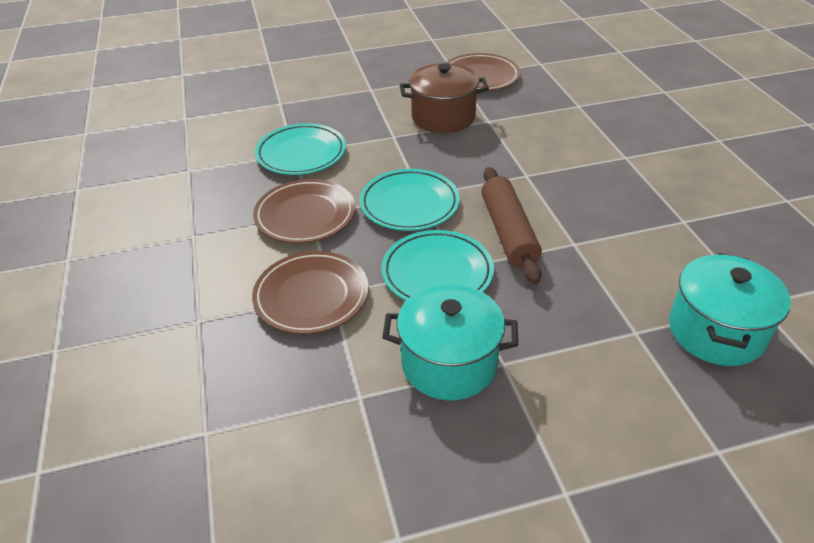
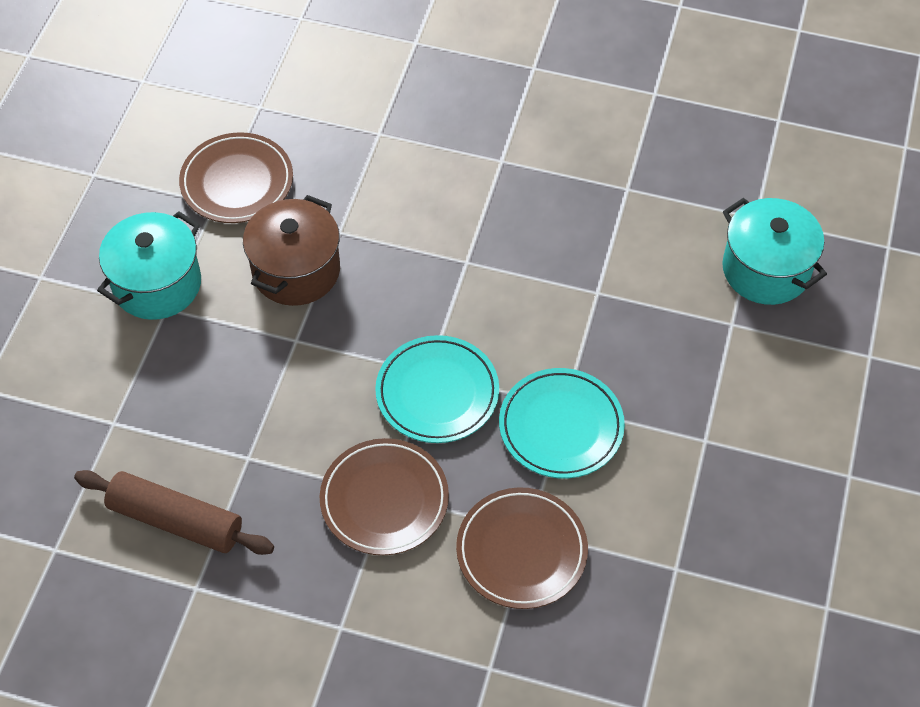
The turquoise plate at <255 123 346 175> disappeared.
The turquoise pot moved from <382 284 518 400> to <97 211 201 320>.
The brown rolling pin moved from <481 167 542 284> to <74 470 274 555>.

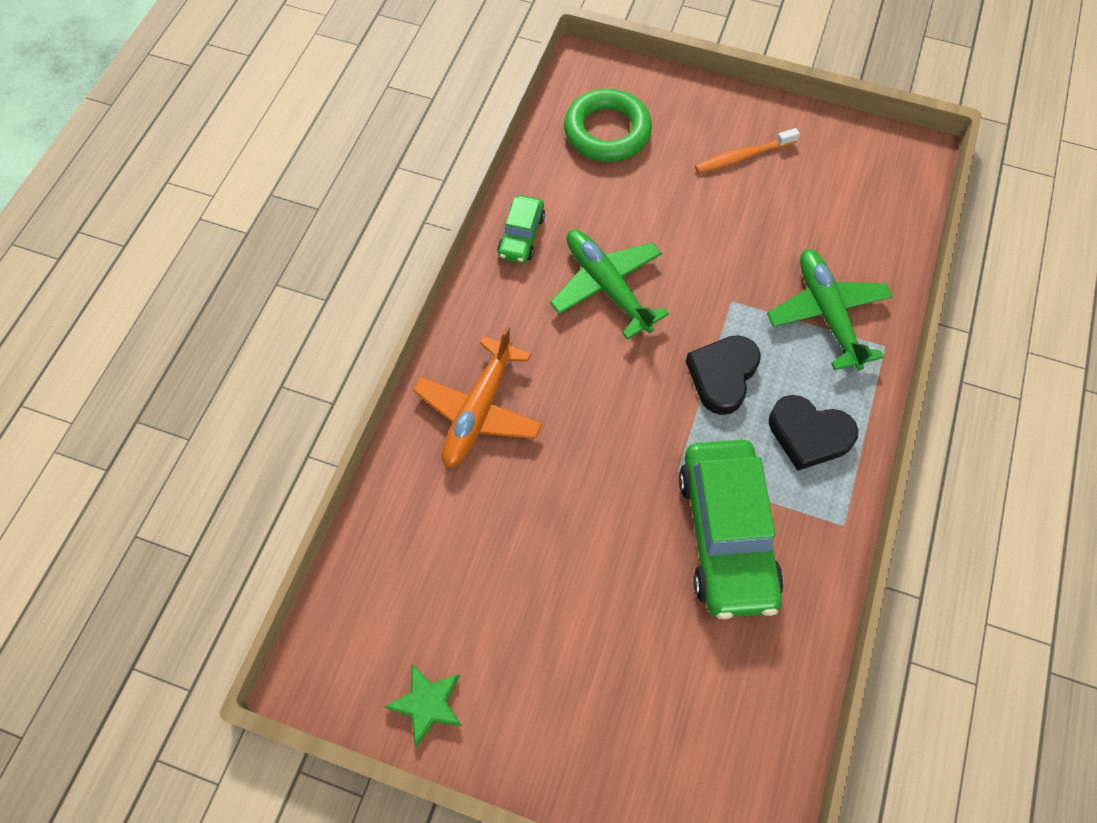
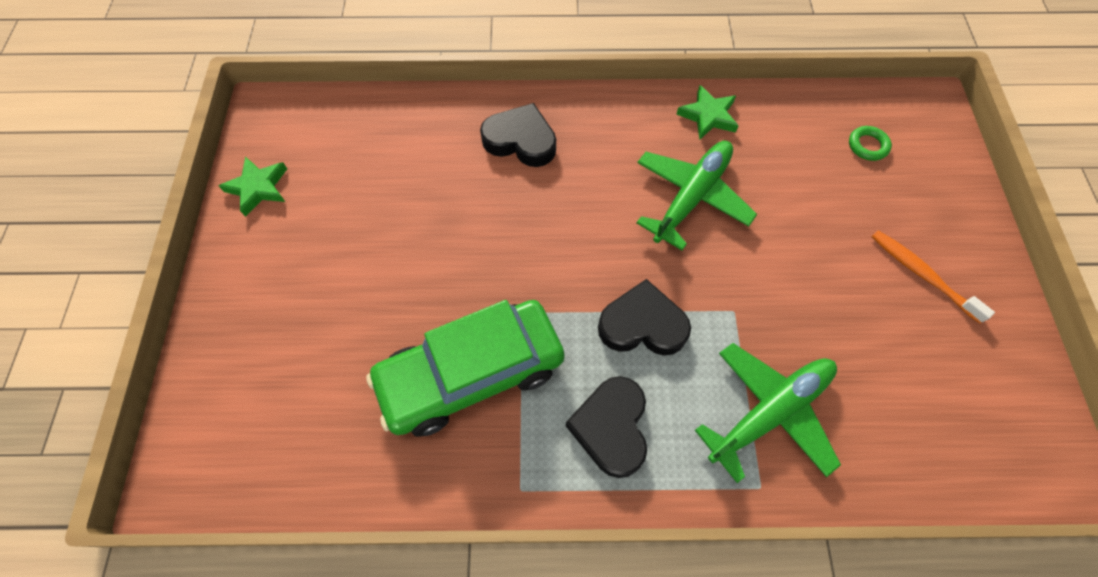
The orange plane at <413 326 543 468> was replaced by the black heart at <480 103 556 167>.
The green car at <497 195 545 263> was replaced by the green star at <676 85 739 140>.
The green ring at <564 89 652 162> changed to 0.44 times the size.

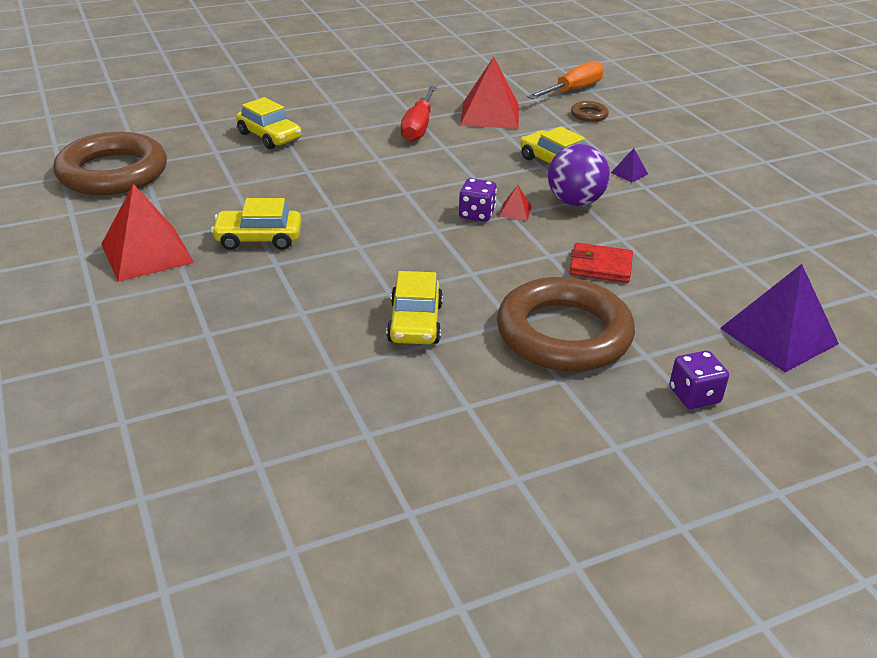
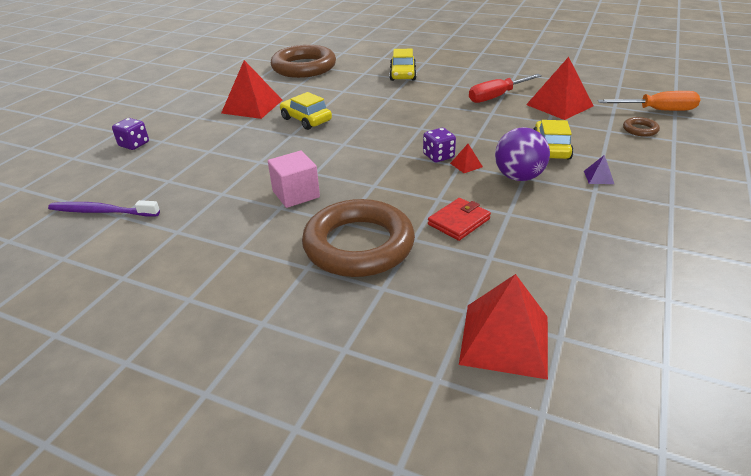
The yellow car at <386 271 443 344> was replaced by the pink cube at <268 151 320 208>.
The red wallet at <569 243 633 283> turned 75 degrees clockwise.
The purple dice moved from <669 351 729 409> to <112 118 149 150>.
The purple pyramid at <720 264 839 372> became the red pyramid at <459 274 548 380>.
The purple toothbrush at <48 200 160 216> appeared.

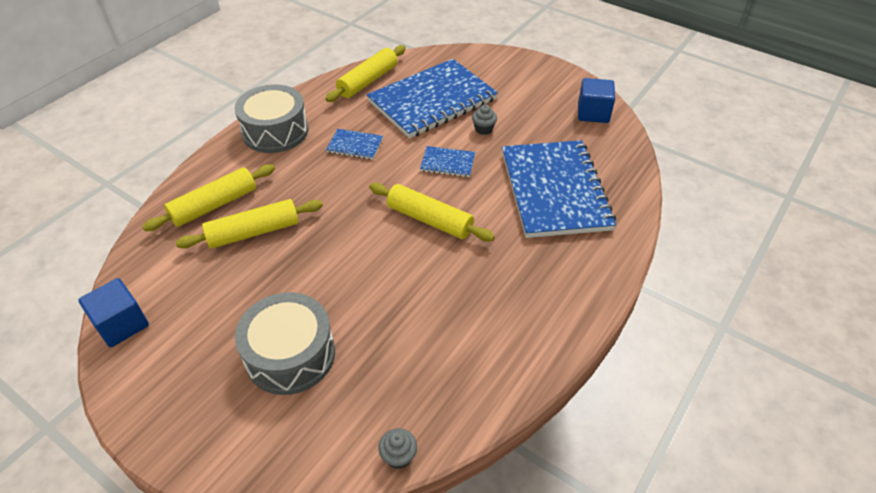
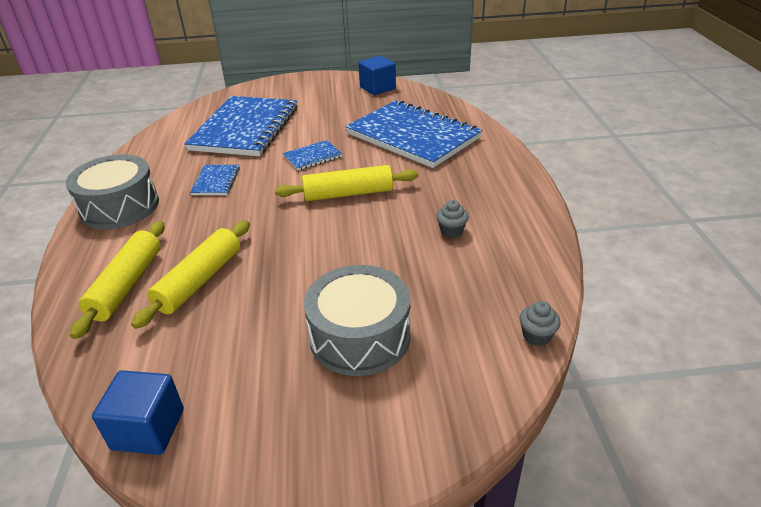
The yellow rolling pin at <325 45 406 102> disappeared.
The blue notebook at <326 129 383 160> turned 60 degrees counterclockwise.
The grey cupcake moved from <472 105 497 135> to <436 200 469 238>.

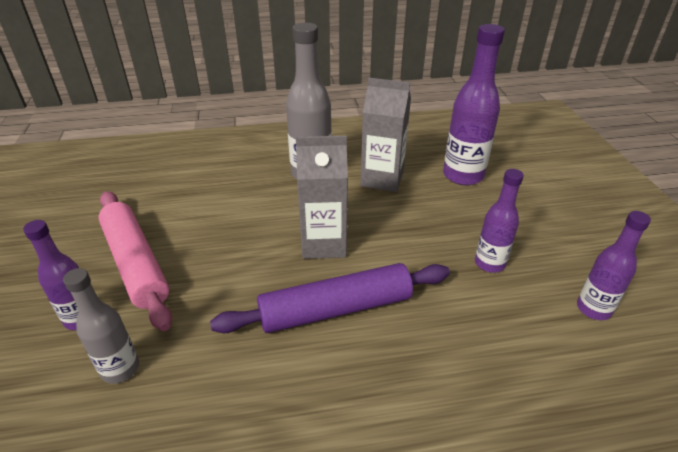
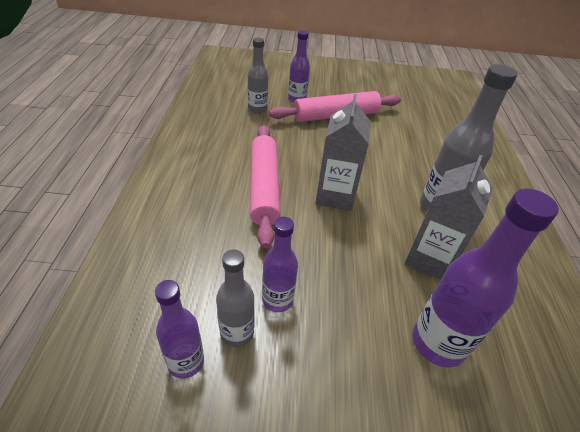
The purple rolling pin at <210 263 450 333> became the pink rolling pin at <250 125 281 248>.
The grey bottle at <216 250 255 347> appeared.

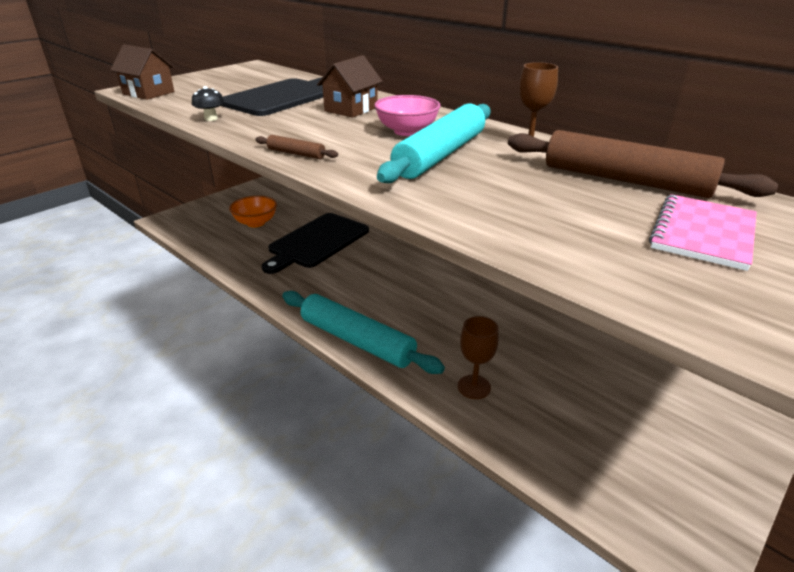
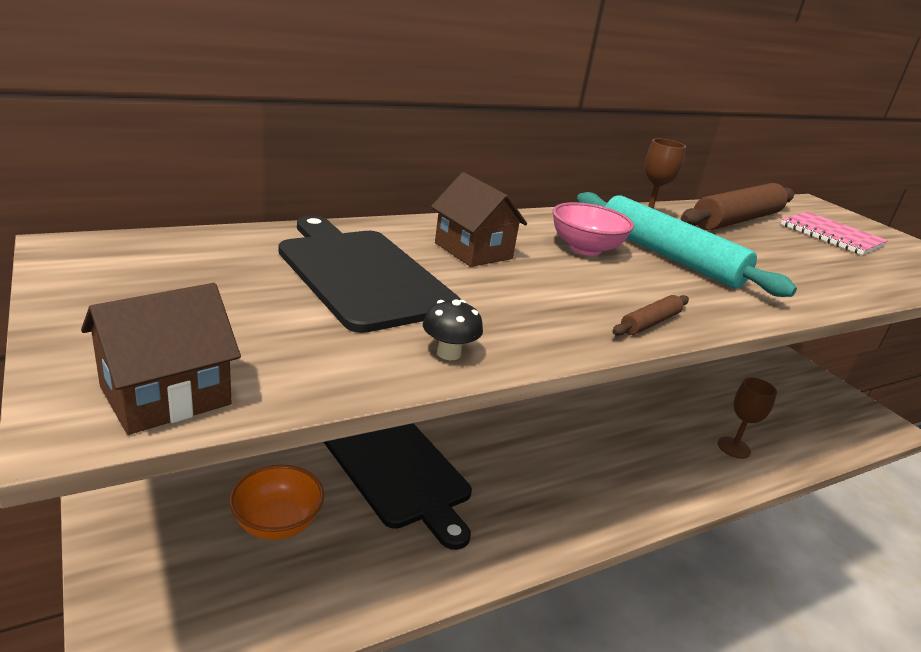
The turquoise rolling pin at <282 291 445 374> disappeared.

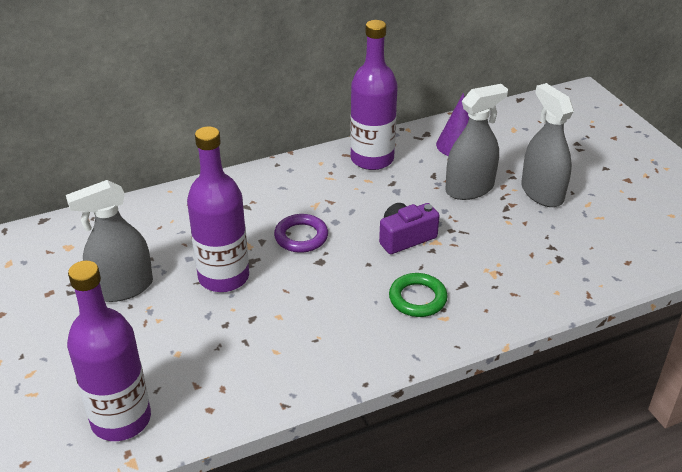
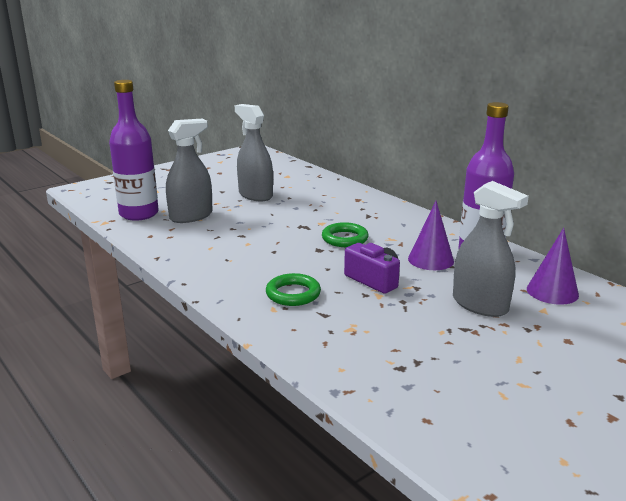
The purple bottle at <187 126 249 292> disappeared.
The purple ring at <274 214 328 253> became the green ring at <322 222 369 247>.
The grey spray bottle moved from <521 83 574 207> to <166 119 213 223>.
The purple cone at <408 201 454 270> appeared.

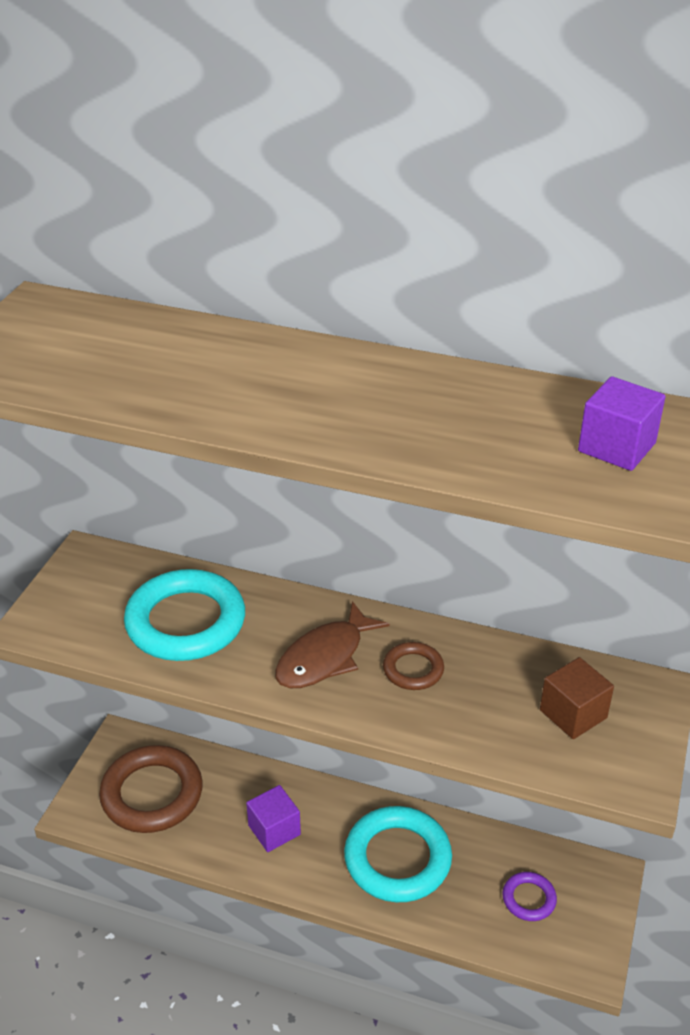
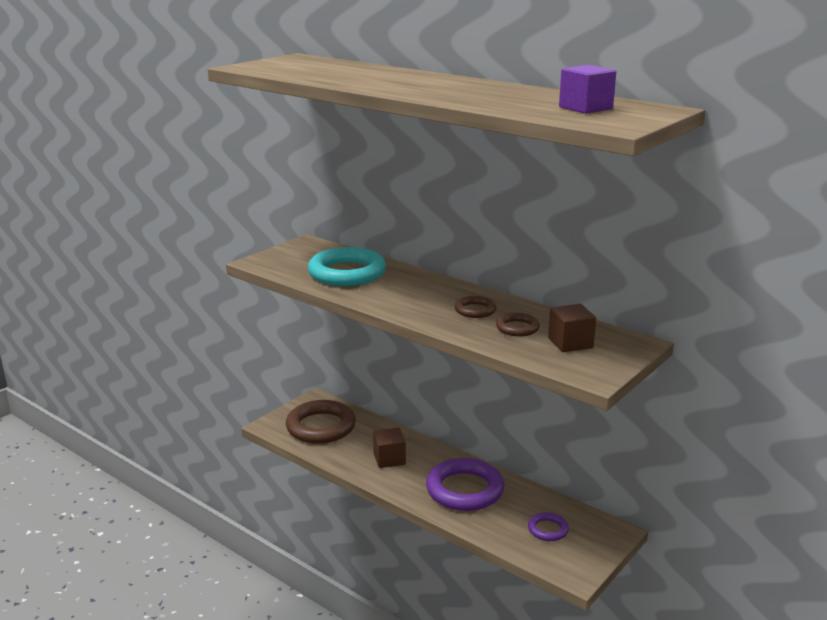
The purple cube at <246 785 301 852> became the brown cube at <373 427 406 468>.
The brown fish at <275 601 390 688> disappeared.
The turquoise ring at <344 806 452 902> became the purple ring at <426 458 504 511>.
The brown ring at <496 313 540 336> appeared.

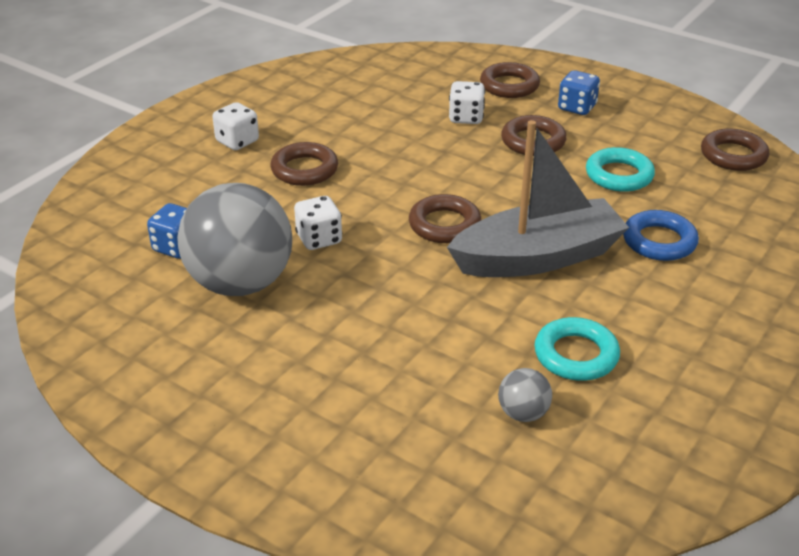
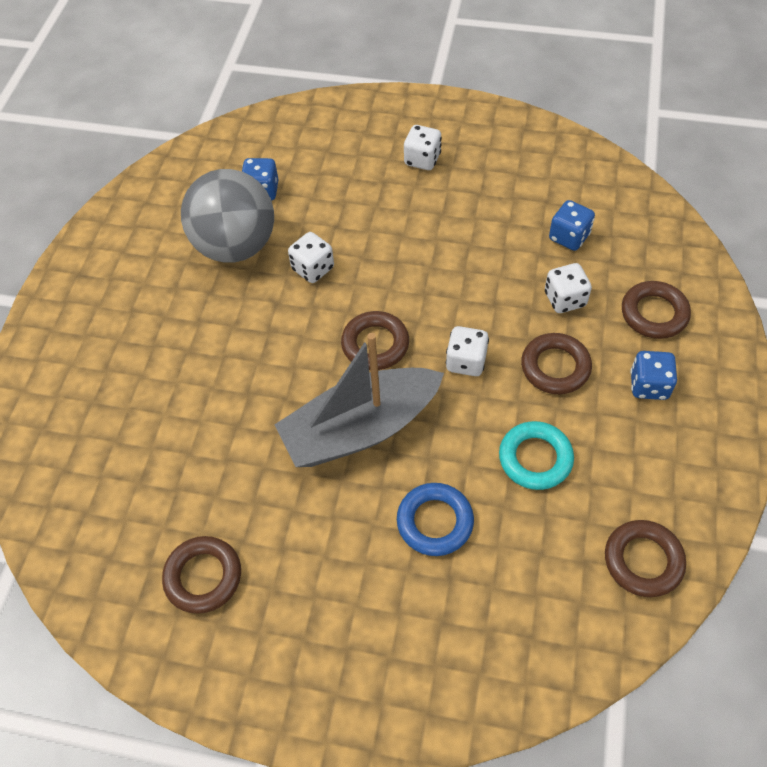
The brown ring moved from <271 142 338 186> to <162 536 241 614>.
The grey boat at <447 120 629 277> turned 105 degrees clockwise.
The grey ball at <498 368 552 422> disappeared.
The turquoise ring at <534 317 620 381> disappeared.
The white dice at <446 326 489 376> appeared.
The blue dice at <549 200 595 251> appeared.

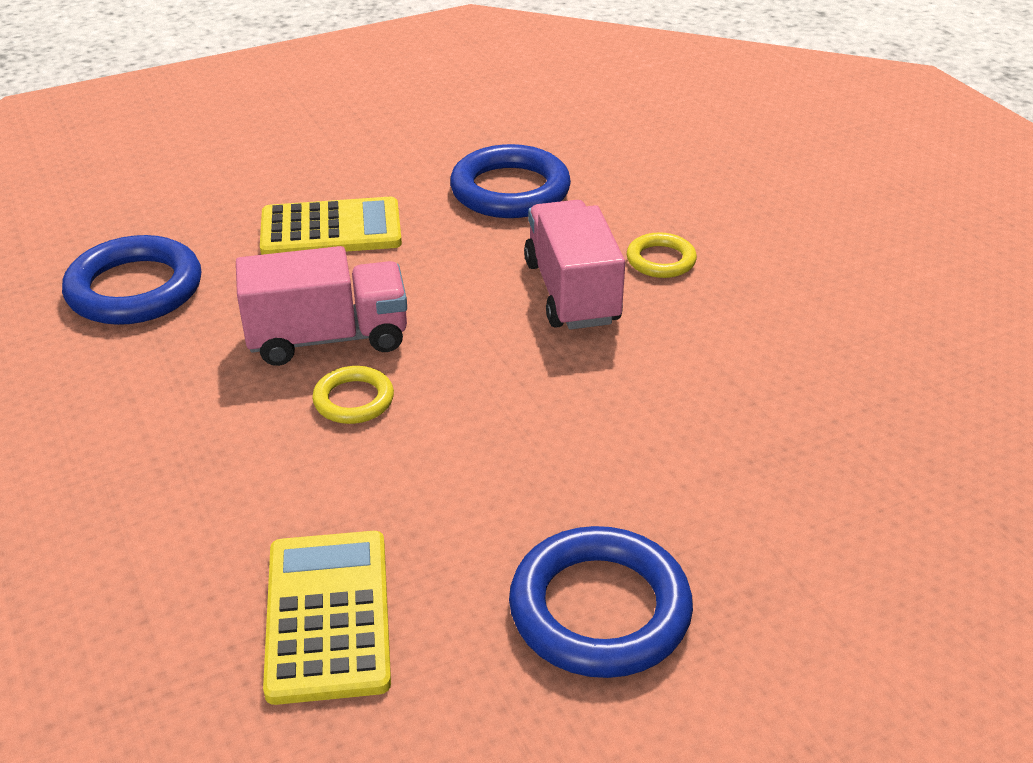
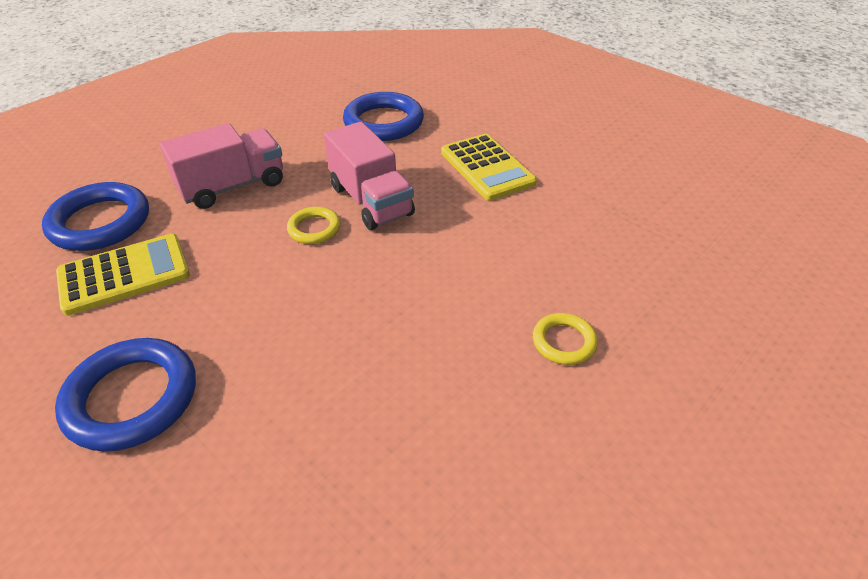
The blue ring moved from <450 144 571 218> to <42 182 149 251>.
The pink truck moved from <524 200 625 330> to <160 123 283 209>.

